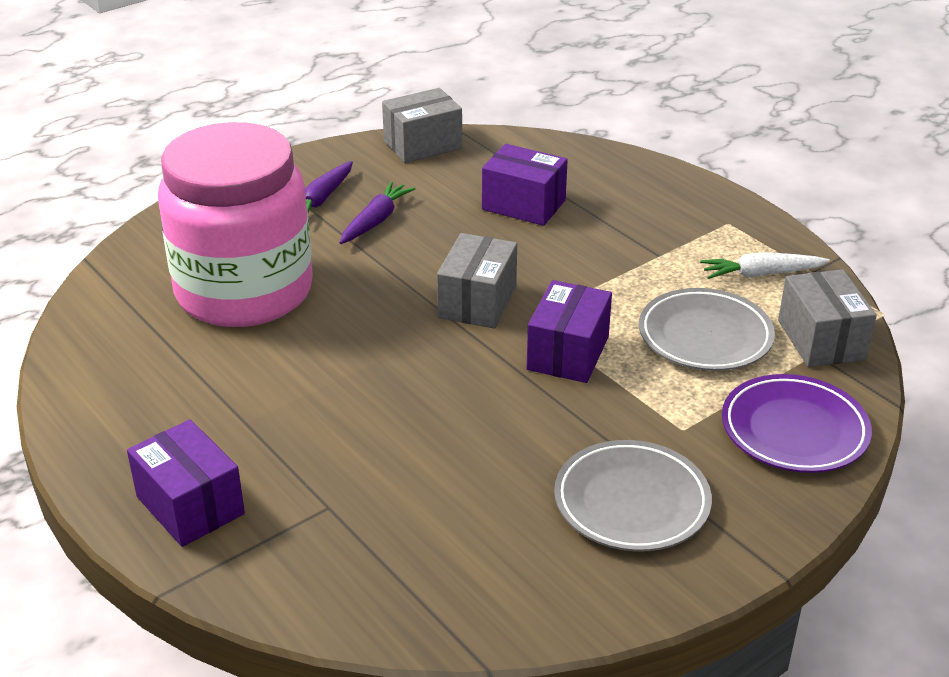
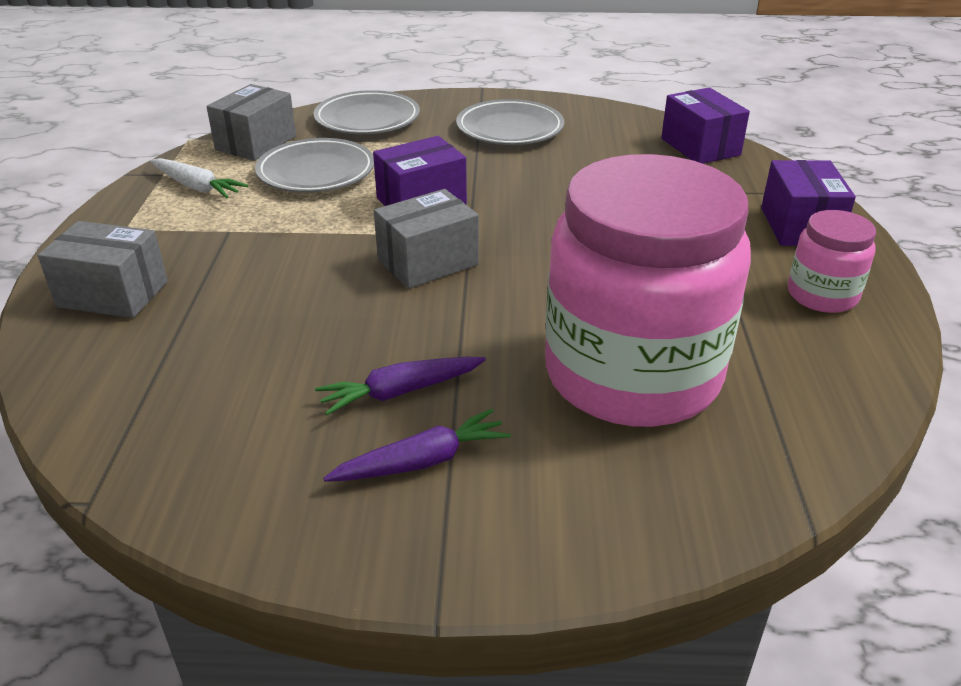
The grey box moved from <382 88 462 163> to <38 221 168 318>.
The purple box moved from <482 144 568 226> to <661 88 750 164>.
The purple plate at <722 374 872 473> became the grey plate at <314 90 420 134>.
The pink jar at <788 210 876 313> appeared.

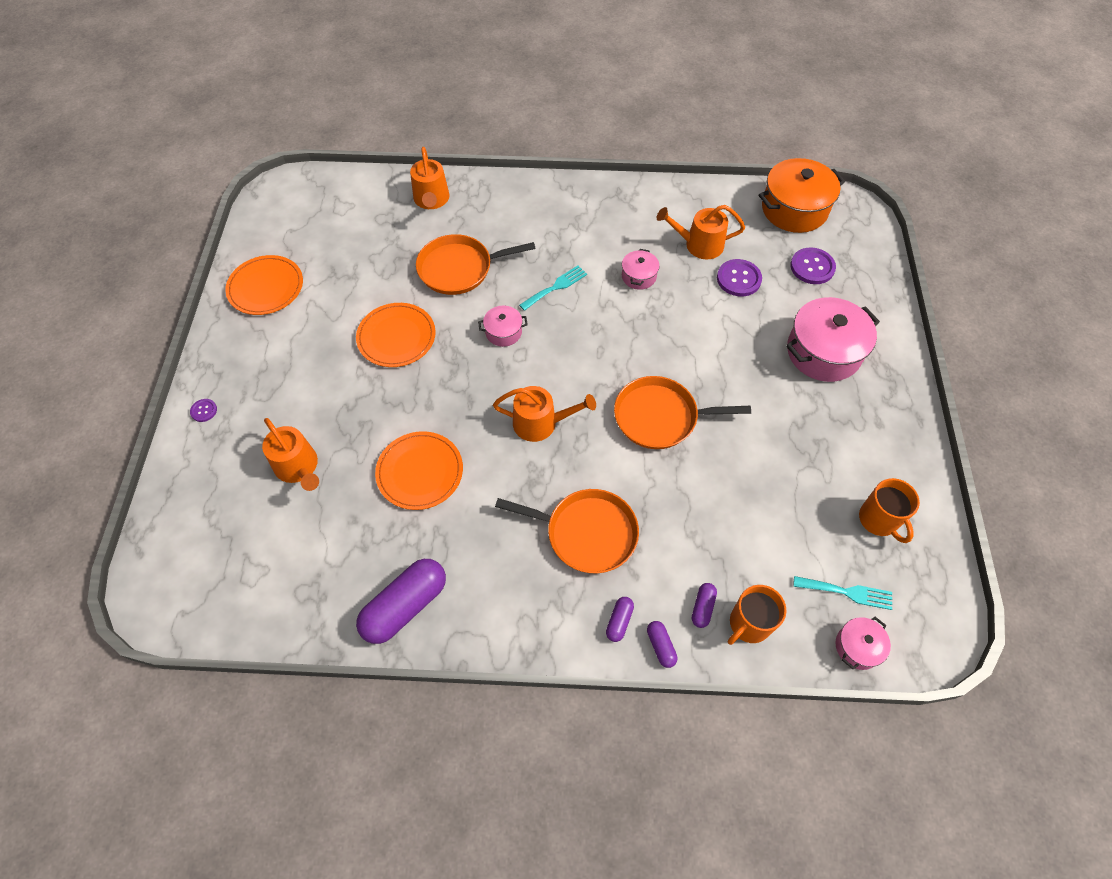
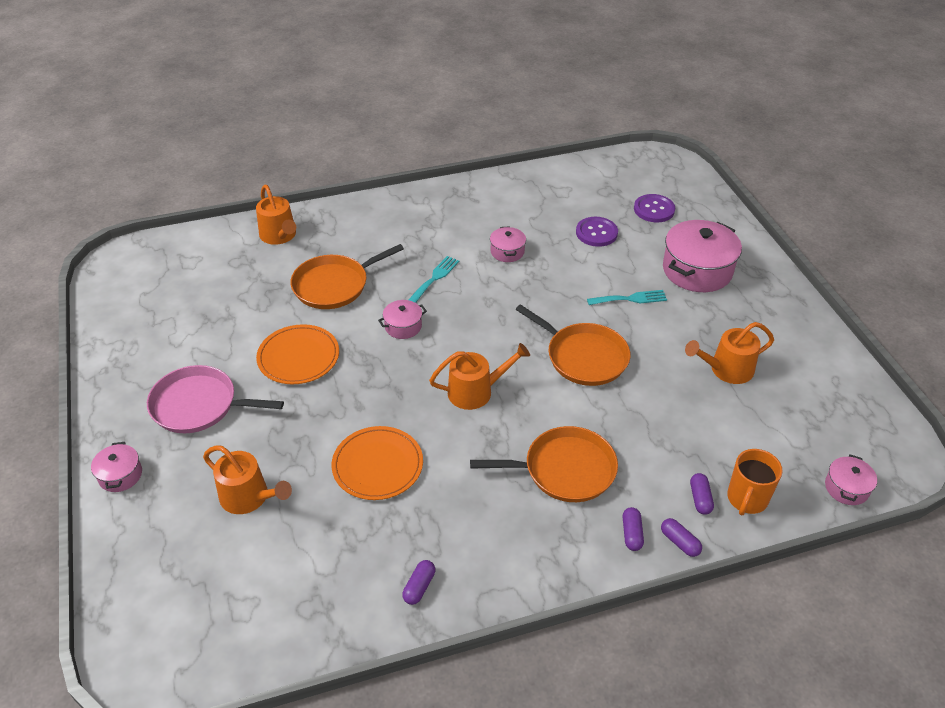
The purple button at <190 399 217 422> was replaced by the pink pot at <91 442 142 492>.
The orange plate at <225 255 303 315> disappeared.
The purple capsule at <356 559 446 644> changed to 0.46 times the size.
The orange pan at <614 376 751 449> turned 120 degrees counterclockwise.
The orange watering can moved from <657 205 745 260> to <685 322 774 384>.
The orange pot at <759 158 845 233> disappeared.
The turquoise fork moved from <793 576 892 610> to <587 290 667 305>.
The orange mug at <859 478 920 543> disappeared.
The pink pan at <147 365 284 433> appeared.

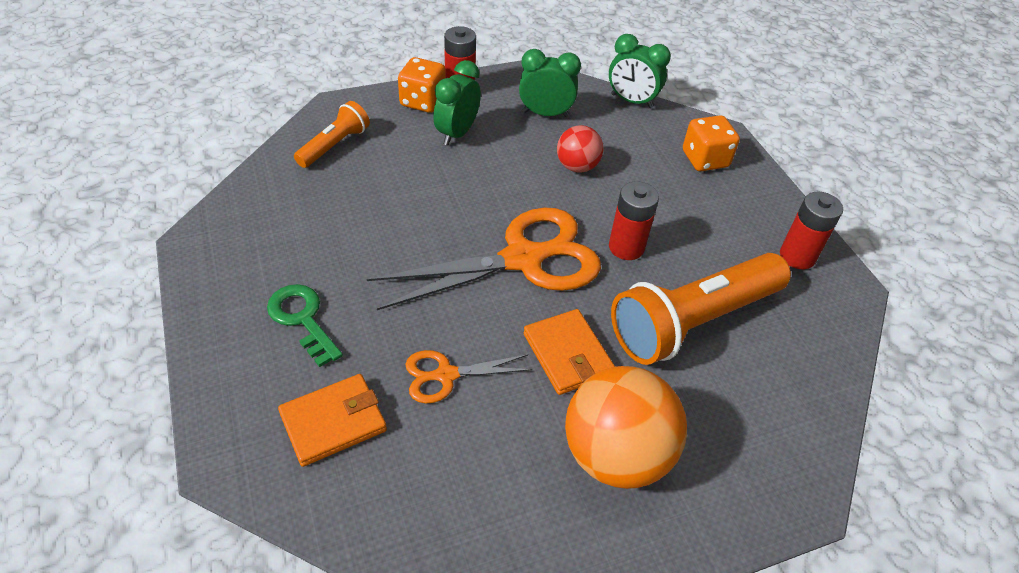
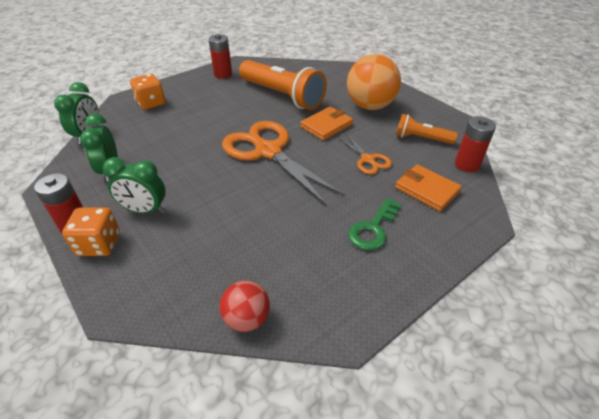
The orange flashlight moved from <294 101 370 168> to <396 114 458 144>.
The red ball moved from <557 125 603 173> to <220 281 270 332>.
The red battery moved from <609 181 659 260> to <455 116 496 172>.

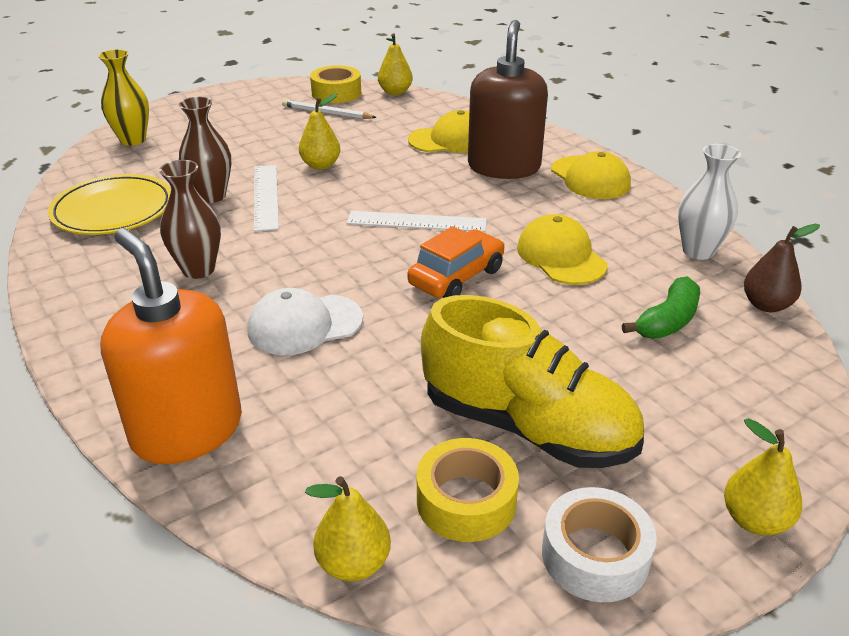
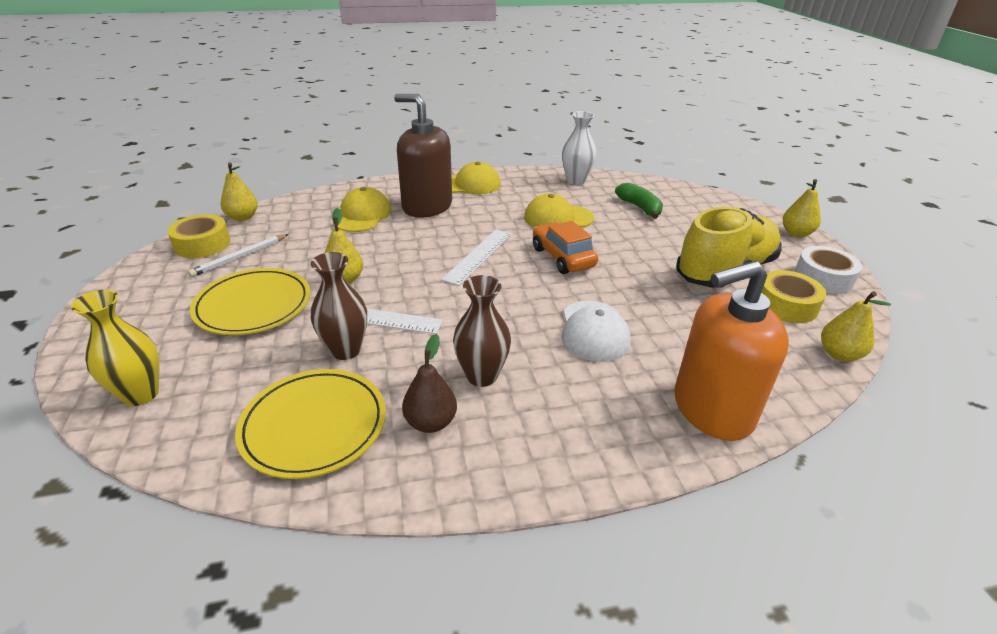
The brown pear moved from <744 224 820 312> to <402 334 457 433>.
The yellow plate at <190 268 310 335> appeared.

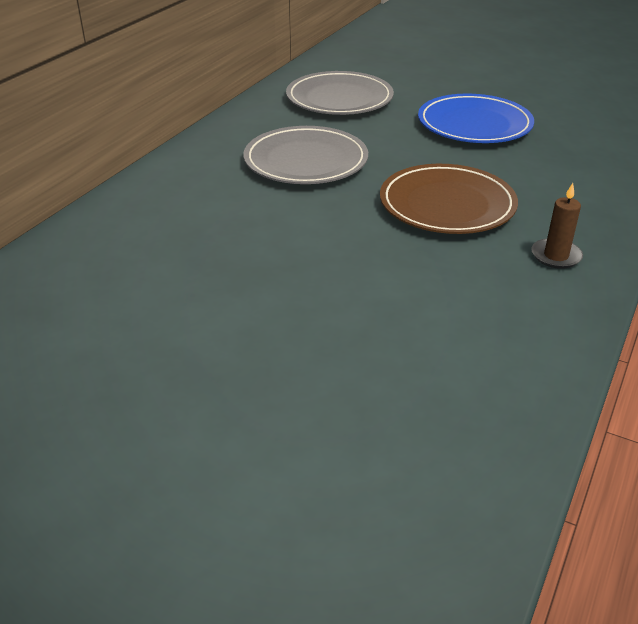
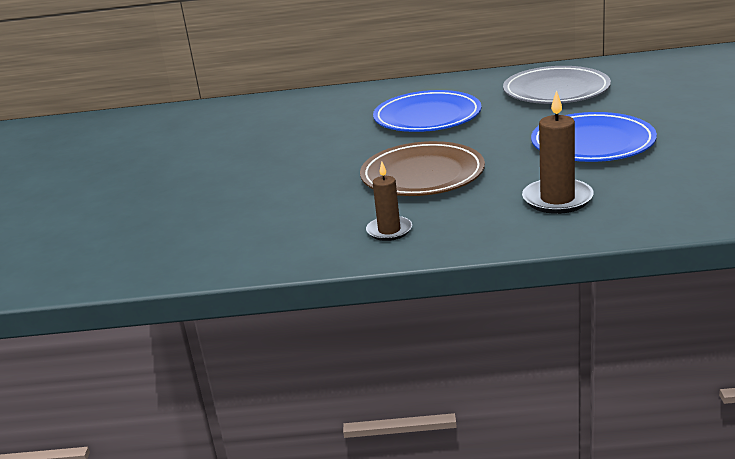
The grey plate at <244 126 368 184> became the blue plate at <373 90 482 132>.
The brown candle at <522 90 594 214> appeared.

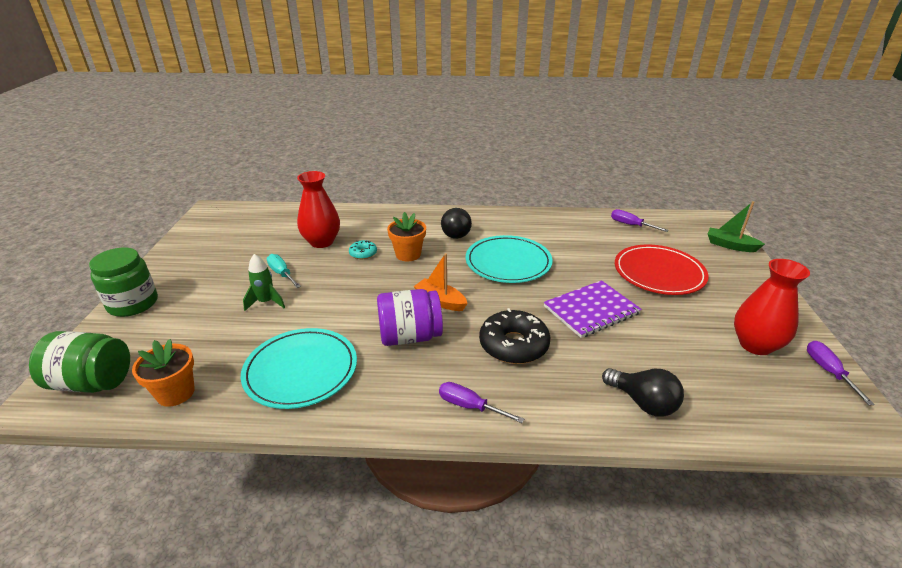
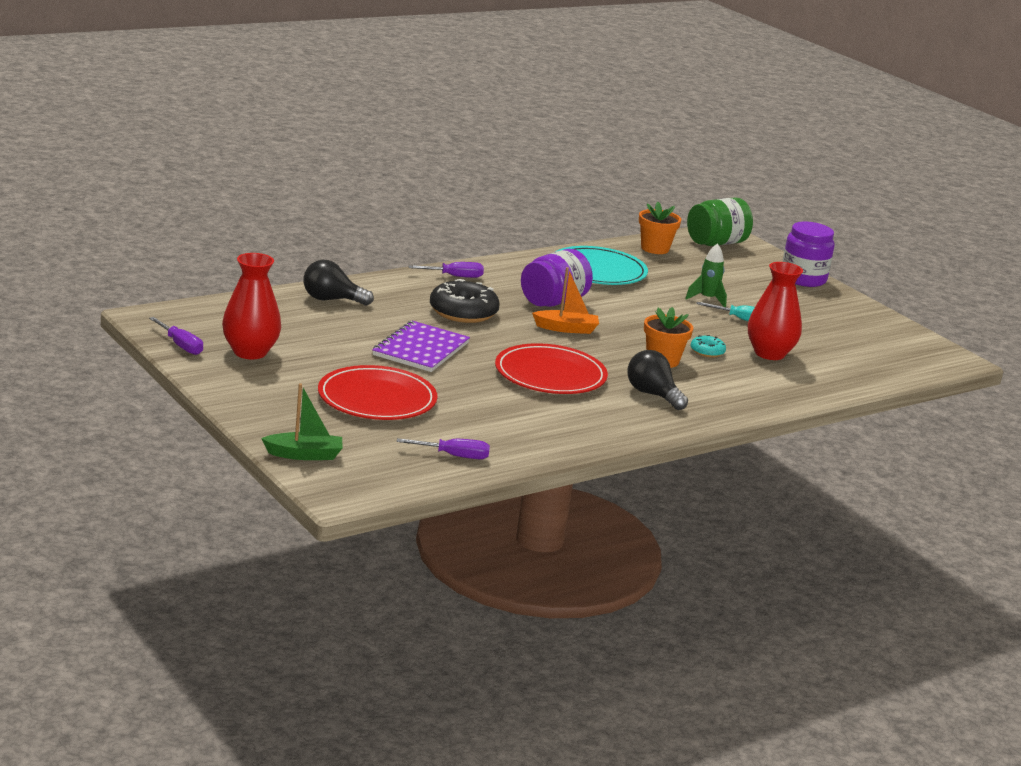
The green jar at <89 247 158 317> became the purple jar at <782 221 834 287>.
The turquoise plate at <466 235 553 283> became the red plate at <495 343 608 394>.

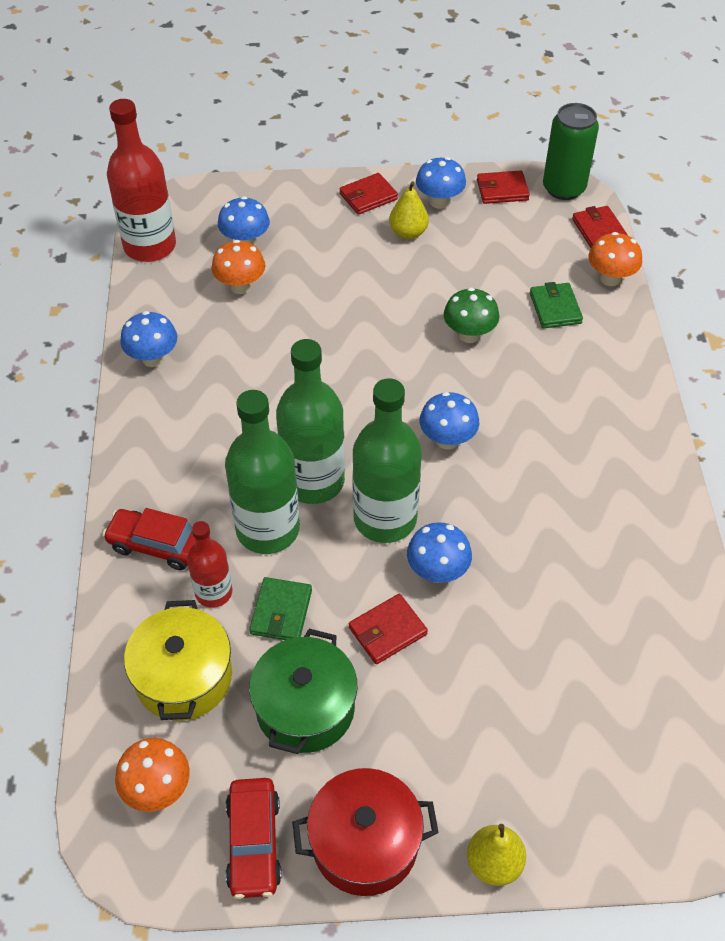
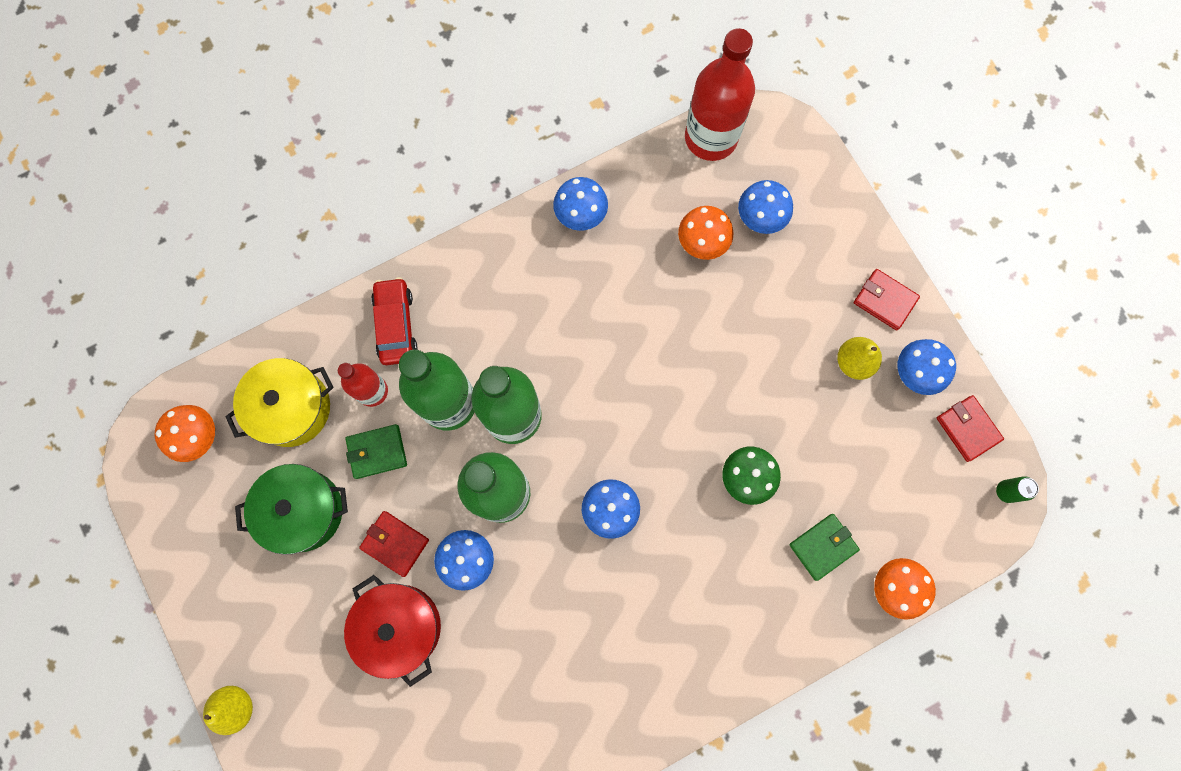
The red car at <226 778 282 899> disappeared.
The red pot moved from <292 768 439 896> to <344 575 441 687>.
The green can at <543 103 599 200> changed to 0.46 times the size.
The red wallet at <572 206 628 248> disappeared.

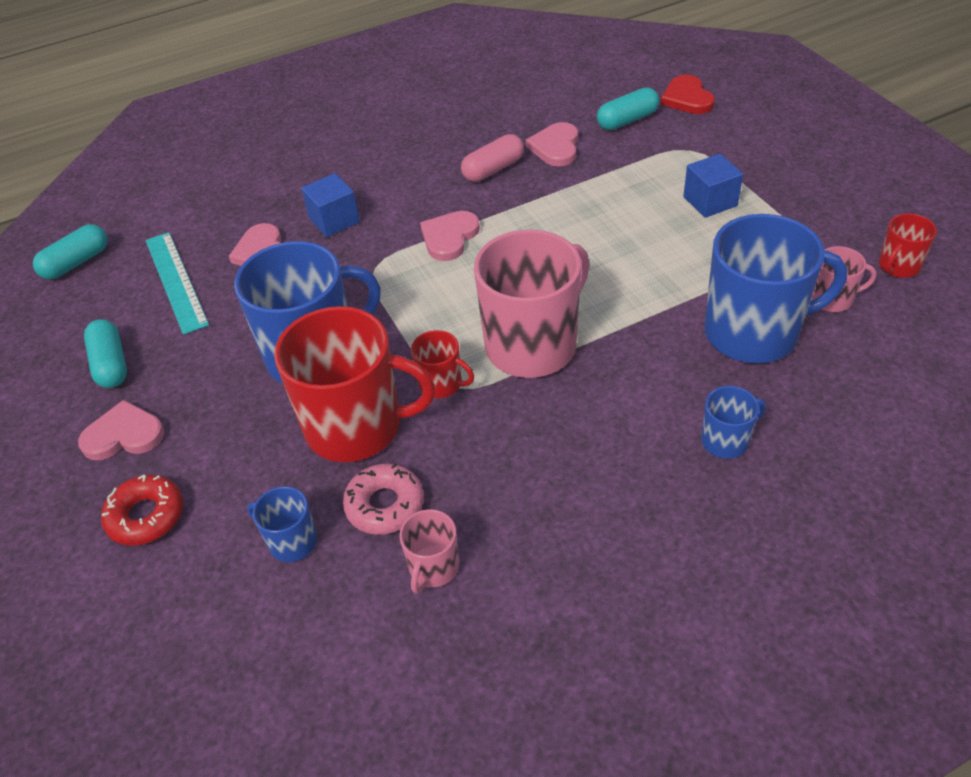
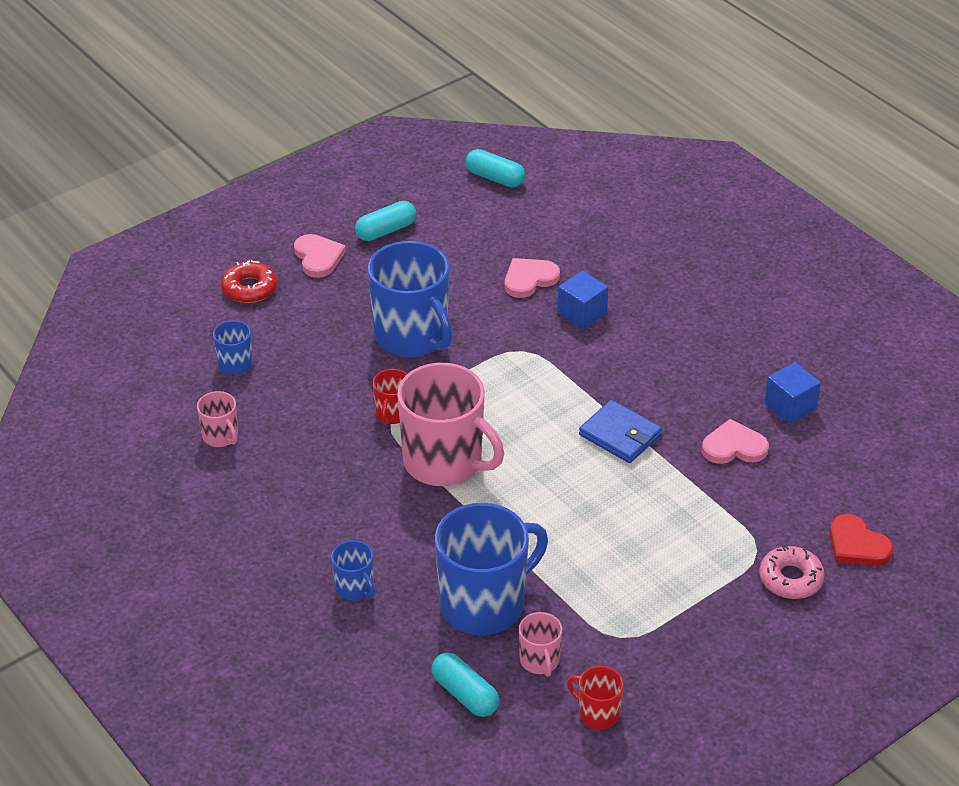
The turquoise ruler at <145 232 209 335> disappeared.
The red mug at <274 306 435 462> disappeared.
The pink donut moved from <343 463 424 535> to <759 545 825 599>.
The pink mug at <399 509 459 594> turned 135 degrees counterclockwise.
The pink heart at <420 211 480 261> disappeared.
The pink capsule at <461 134 524 182> disappeared.
The turquoise capsule moved from <597 87 659 130> to <432 653 499 717>.
The red heart at <661 75 715 114> turned 105 degrees counterclockwise.
The blue cube moved from <683 154 743 218> to <764 362 821 424>.
The blue mug at <704 214 847 363> turned 105 degrees counterclockwise.
The blue wallet at <579 400 662 463> appeared.

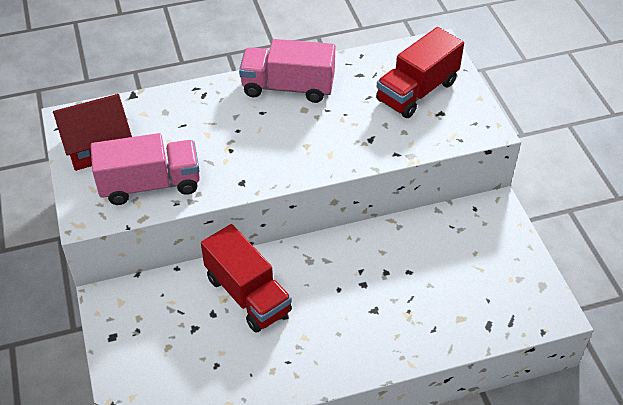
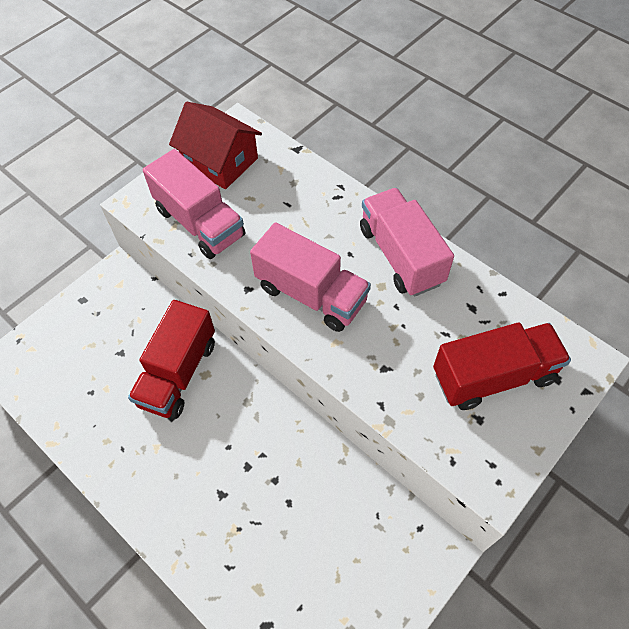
The red truck at <376 27 464 118> turned 150 degrees clockwise.
The pink truck at <250 222 371 332> appeared.

